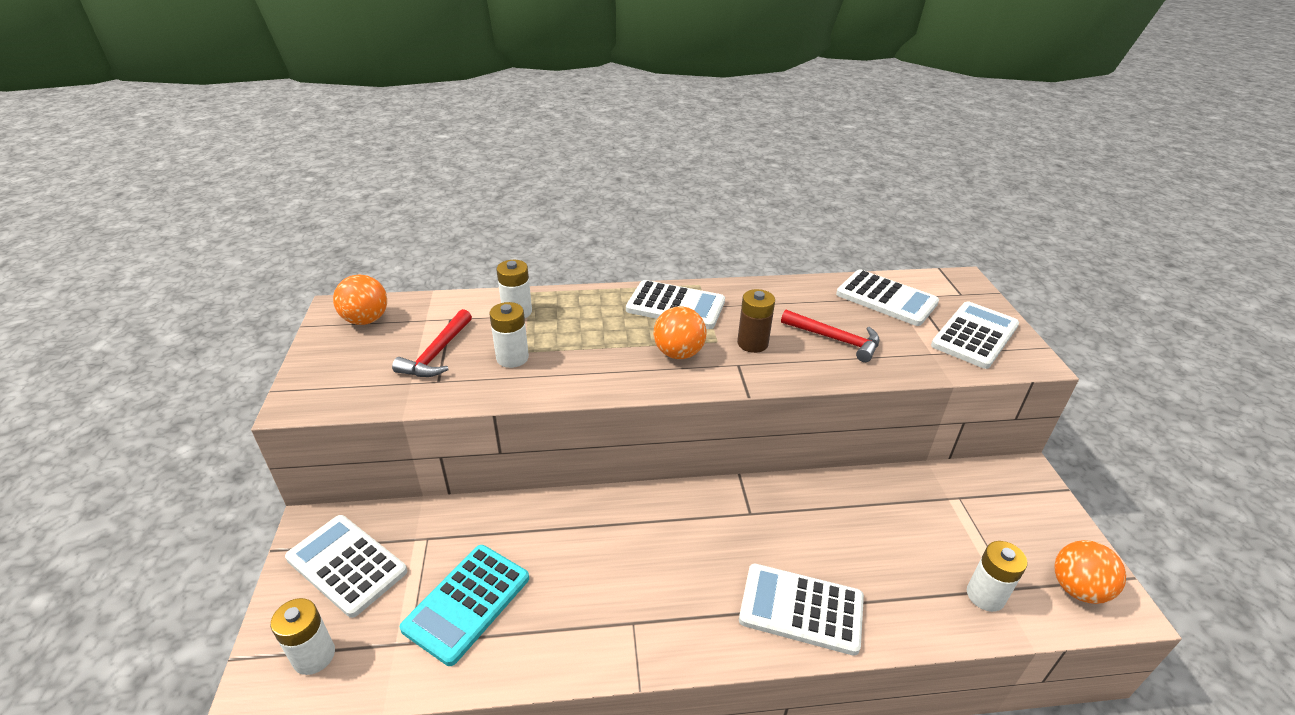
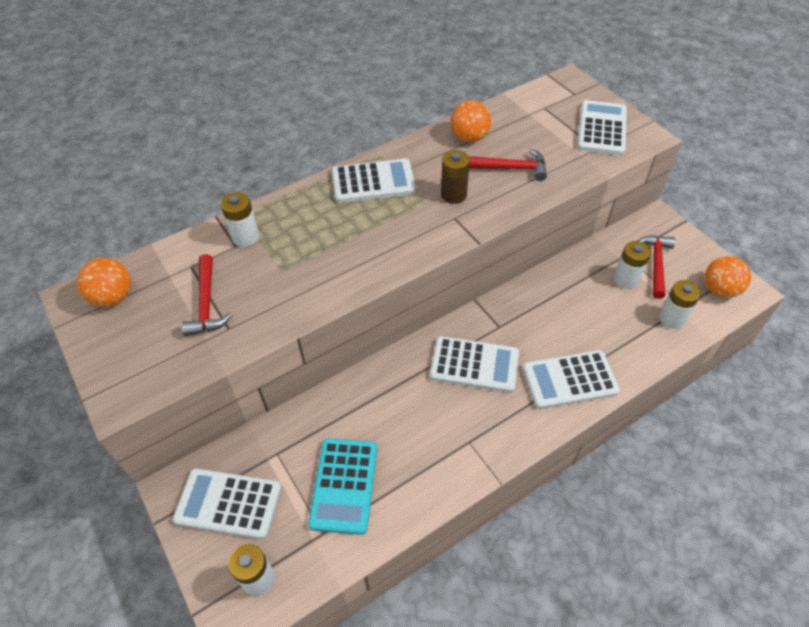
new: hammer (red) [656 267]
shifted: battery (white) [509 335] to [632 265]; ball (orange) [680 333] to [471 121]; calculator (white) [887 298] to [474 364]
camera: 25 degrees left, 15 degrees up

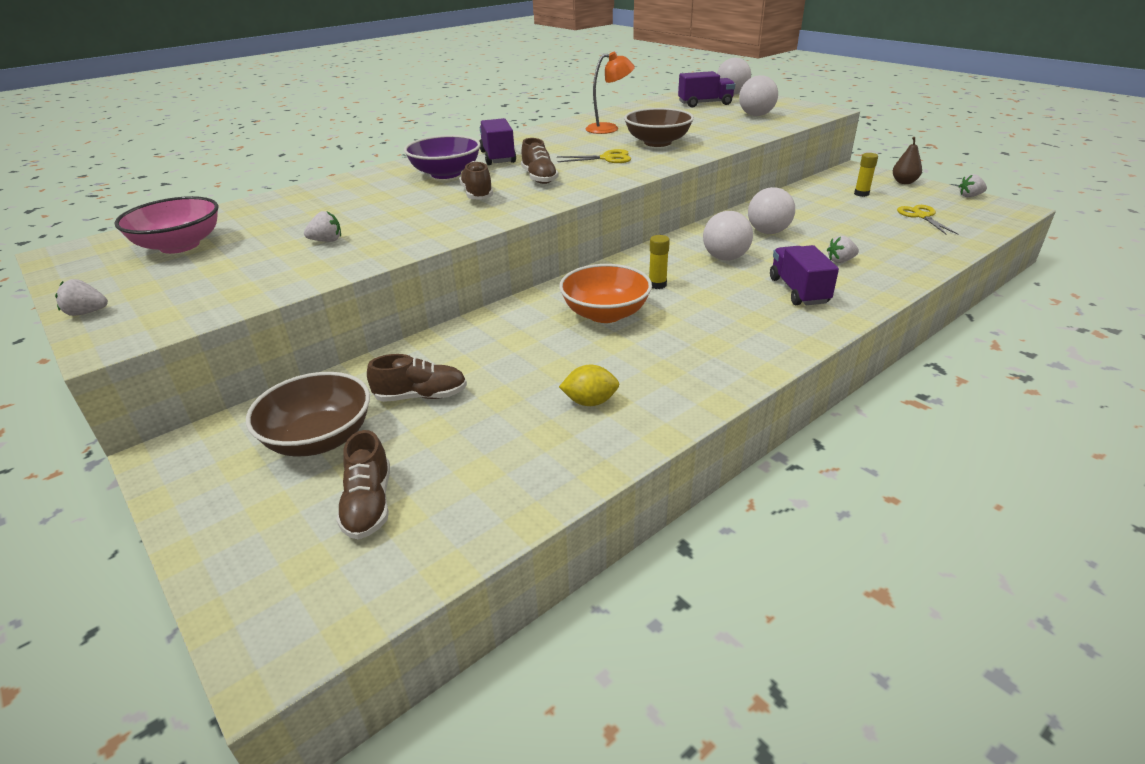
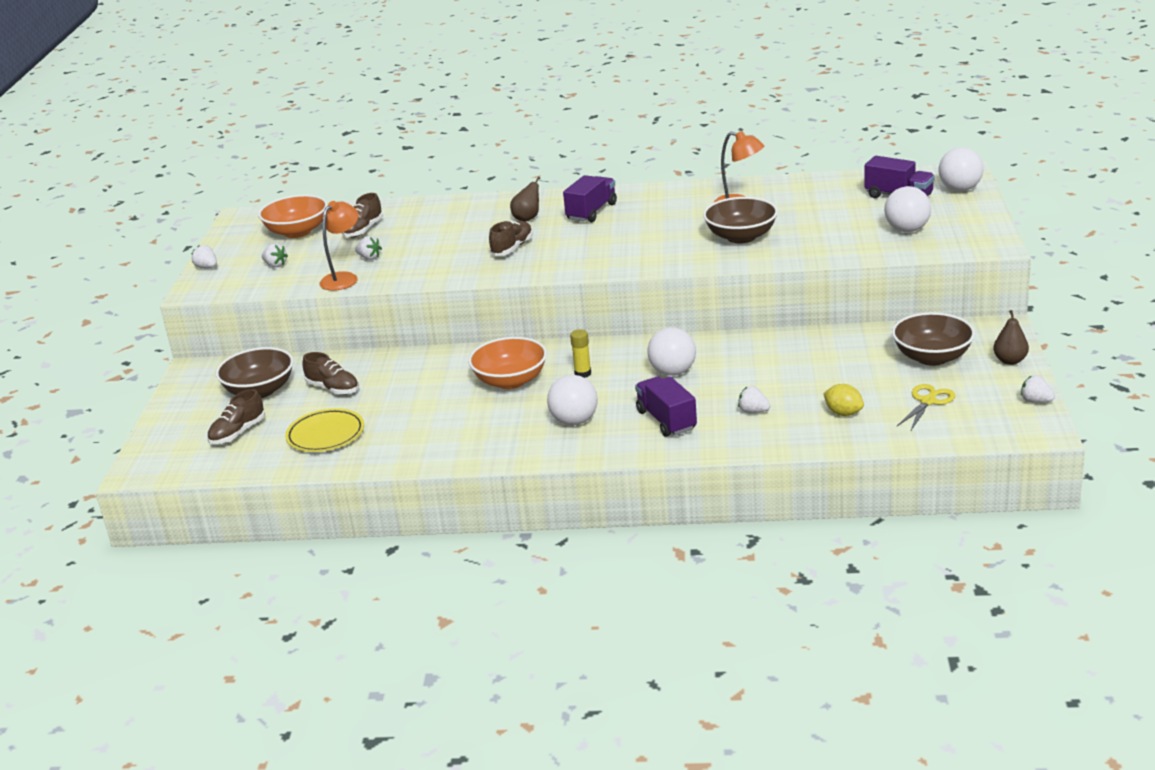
gone: scissors (yellow) [594 156]
new: strawberry (white) [275 255]; plate (yellow) [324 430]; lamp (orange) [339 246]
shifted: shoe (brown) [540 161] to [362 215]; lemon (yellow) [589 385] to [843 400]; ball (white) [771 210] to [572 400]
swapped: bowl (purple) [442 157] to pear (brown) [525 199]; glue stick (yellow) [866 175] to bowl (brown) [933 339]
repainted: bowl (pink) [166 225] to bowl (orange) [293 216]
rotated: truck (purple) [804 275] = [666 406] 60 degrees counterclockwise
camera: 45 degrees right, 5 degrees down

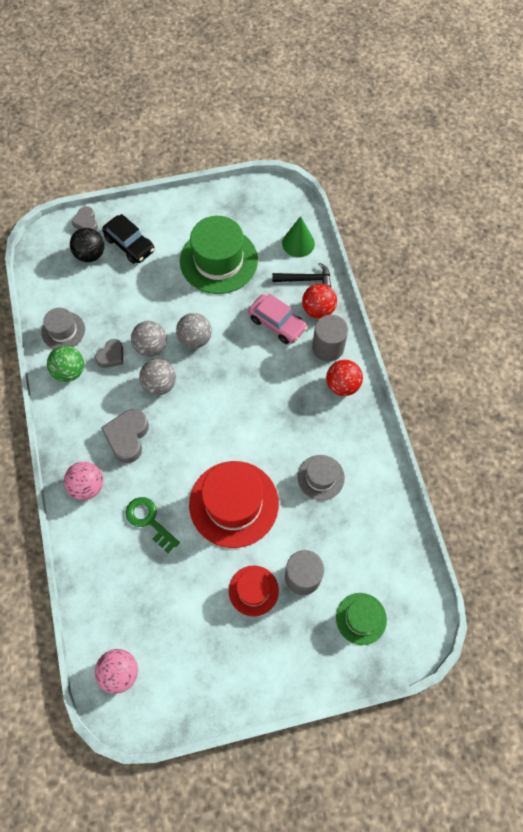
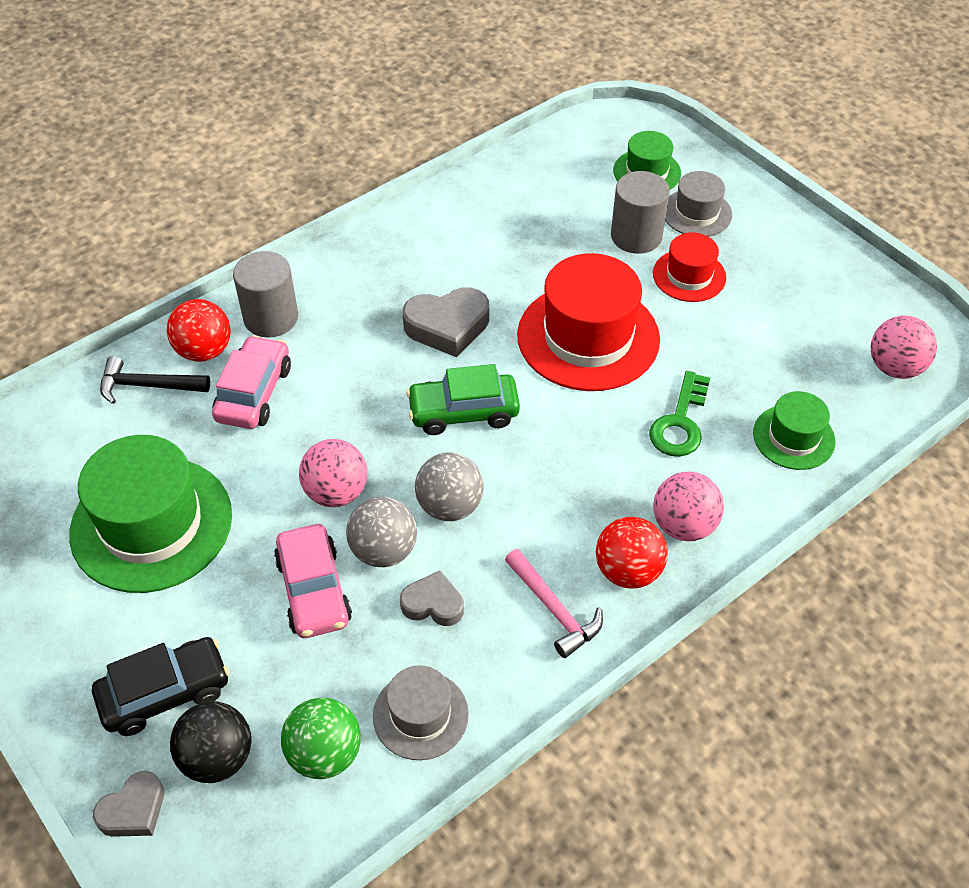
gone: cone (green) [298 236]
new: car (pink) [313 581]; car (green) [463 399]; hammer (pink) [554 603]; hat (green) [794 430]
shifted: ball (green) [65 364] to [321 738]; heart (grey) [125 436] to [446 322]; hat (grey) [321 477] to [698 204]; ball (red) [344 378] to [632 553]
repainted: ball (grey) [194 331] to ball (pink) [333 473]
rotated: car (black) [128 239] = [160 686] 45 degrees clockwise; hammer (black) [301 275] = [155 380] 60 degrees counterclockwise
camera: 115 degrees left, 15 degrees down

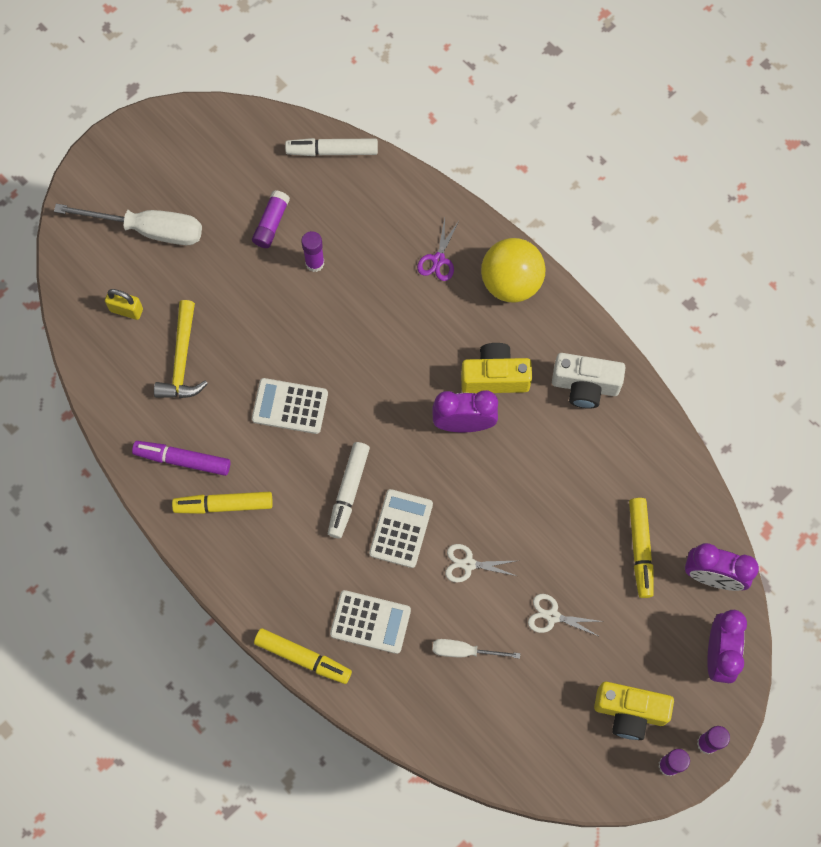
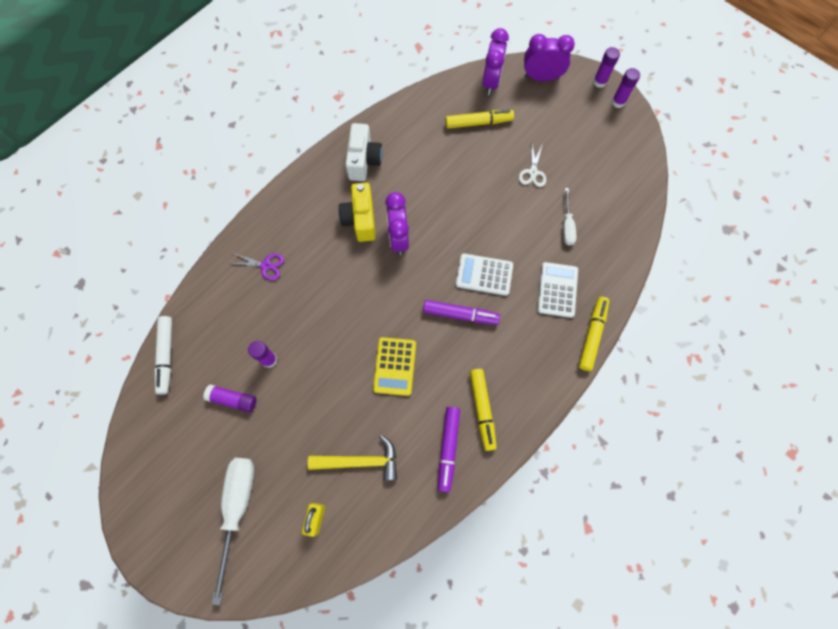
gone: scissors (white) [481 563]; ball (yellow) [513 270]; camera (yellow) [634 710]
repainted: calculator (white) [290 406] to calculator (yellow) [394 366]; marker (white) [349 490] to marker (purple) [461 312]
camera: 95 degrees left, 0 degrees up

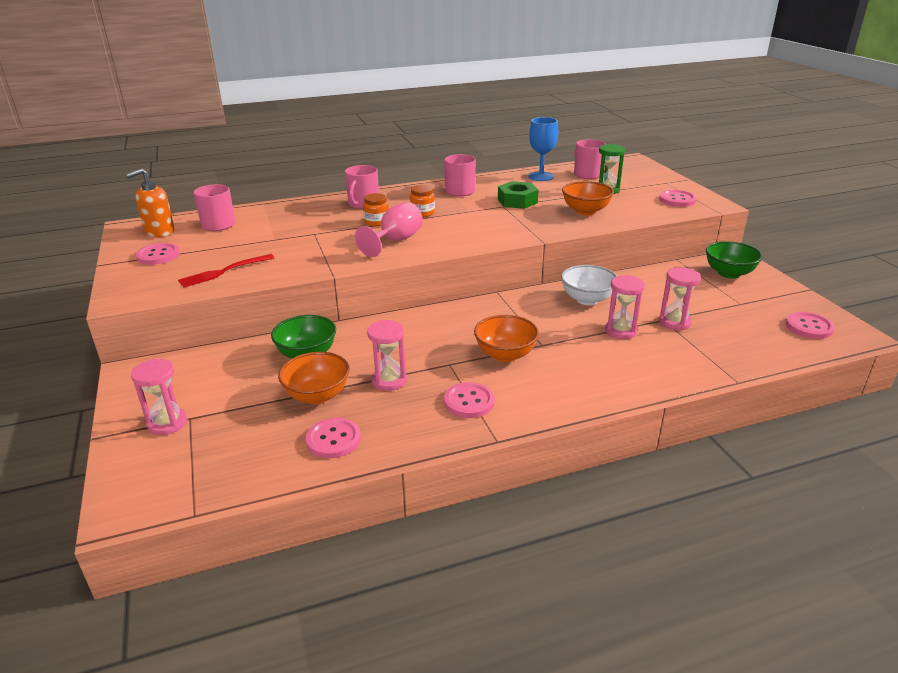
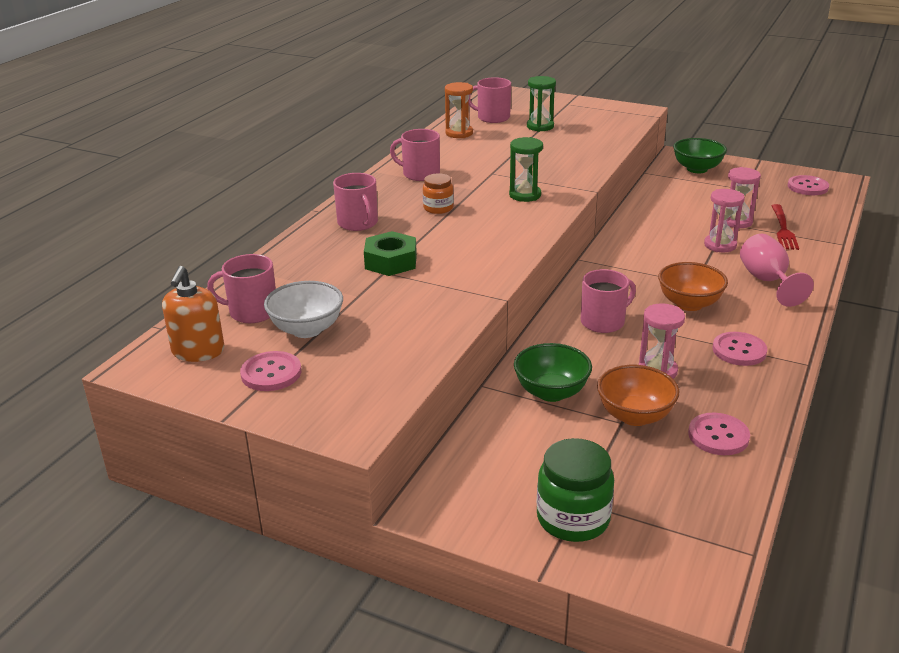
gone: jar (orange) [376 210]; bowl (orange) [588 198]; button (pink) [678 198]
new: hourglass (green) [526 169]; mug (pink) [608 301]
shifted: fork (red) [226 270] to [785 227]; goblet (pink) [389 229] to [777 270]; nut (green) [518 195] to [390 253]; bowl (white) [589 285] to [303 309]
swapped: hourglass (pink) [159 396] to jar (green) [575 490]; goblet (blue) [543 149] to hourglass (orange) [459 110]
camera: 45 degrees left, 0 degrees up

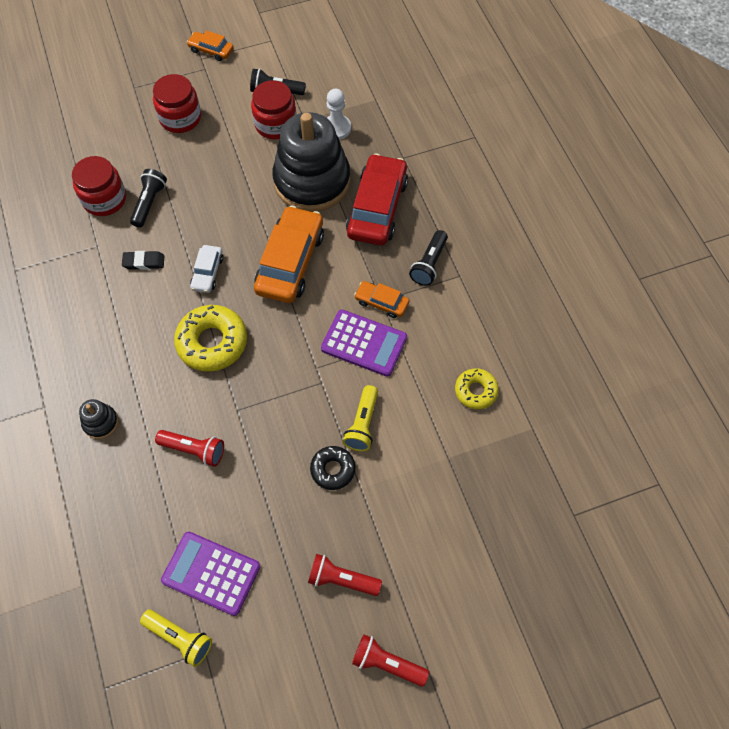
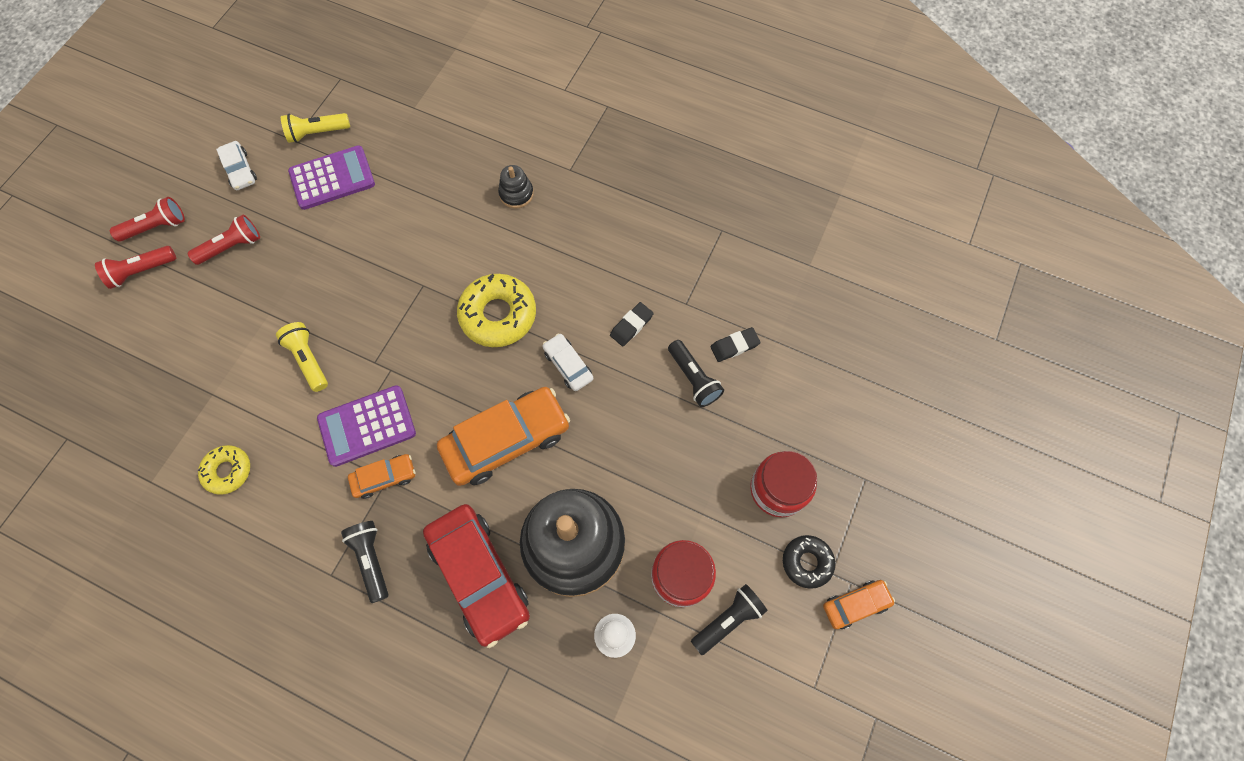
new: car (white) [236 165]
shifted: flashlight (red) [189 448] to [135 267]; donut (black) [332 468] to [809 562]
swapped: jar (red) [99 186] to eraser (black) [735 344]
rotated: car (orange) [289 254] = [503 436] 90 degrees counterclockwise
camera: 135 degrees right, 5 degrees up

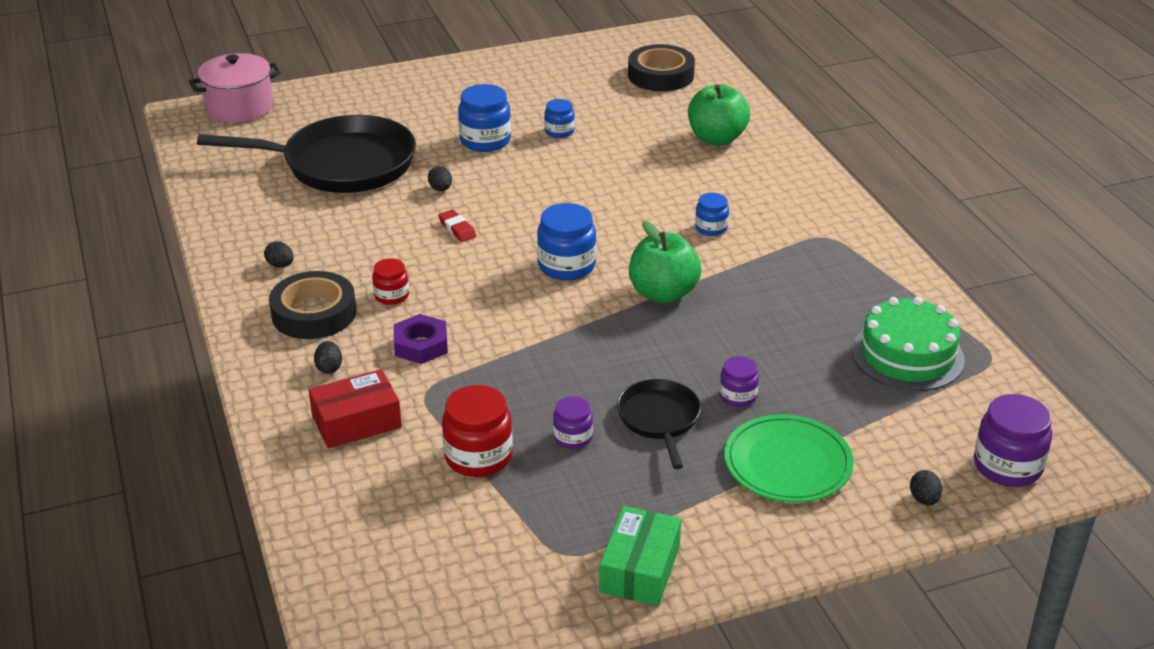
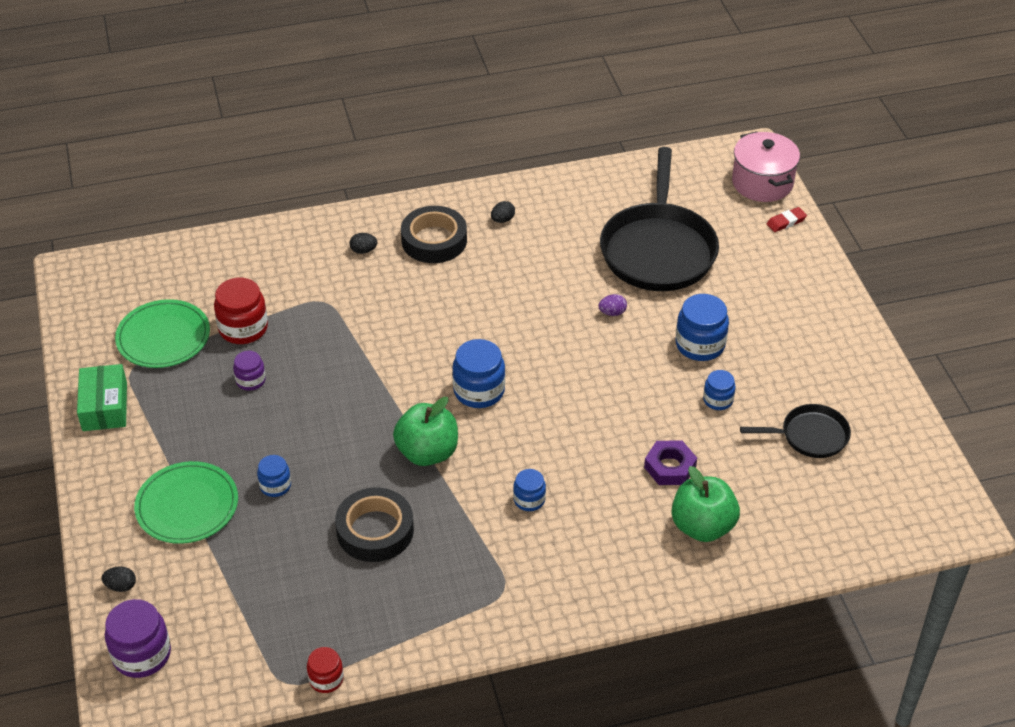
gone: box (red) [355 408]; cake (green) [908 344]
new: plate (green) [162 333]
shifted: jar (red) [390 281] to [325 670]; nut (purple) [421 339] to [670 463]; eraser (red) [457 225] to [787 219]; pan (black) [659 424] to [795 431]; tape (black) [661 67] to [374 524]
repainted: egg (black) [440 178] to egg (purple) [612 305]; jar (purple) [739 381] to jar (blue) [274 476]
rotated: box (green) [640 556] = [102 397] 60 degrees clockwise
camera: 95 degrees right, 10 degrees up

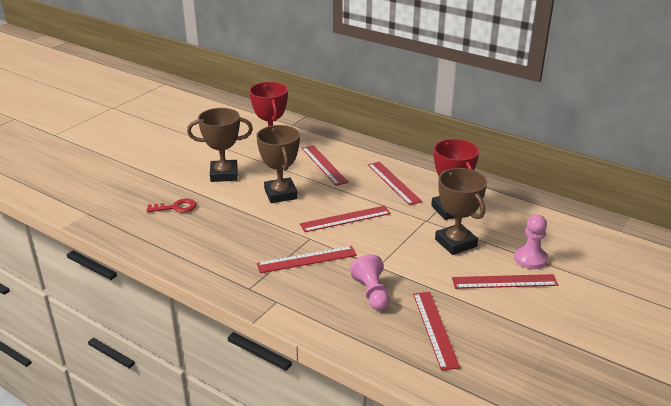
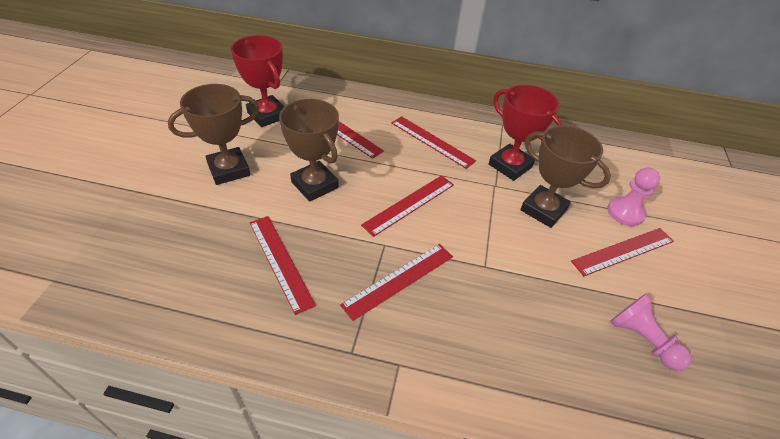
gone: key (red) [171 206]
shifted: pawn (pink) [370 282] to [651 332]; ruler (red) [436 331] to [283 265]
camera: 25 degrees left, 15 degrees up

